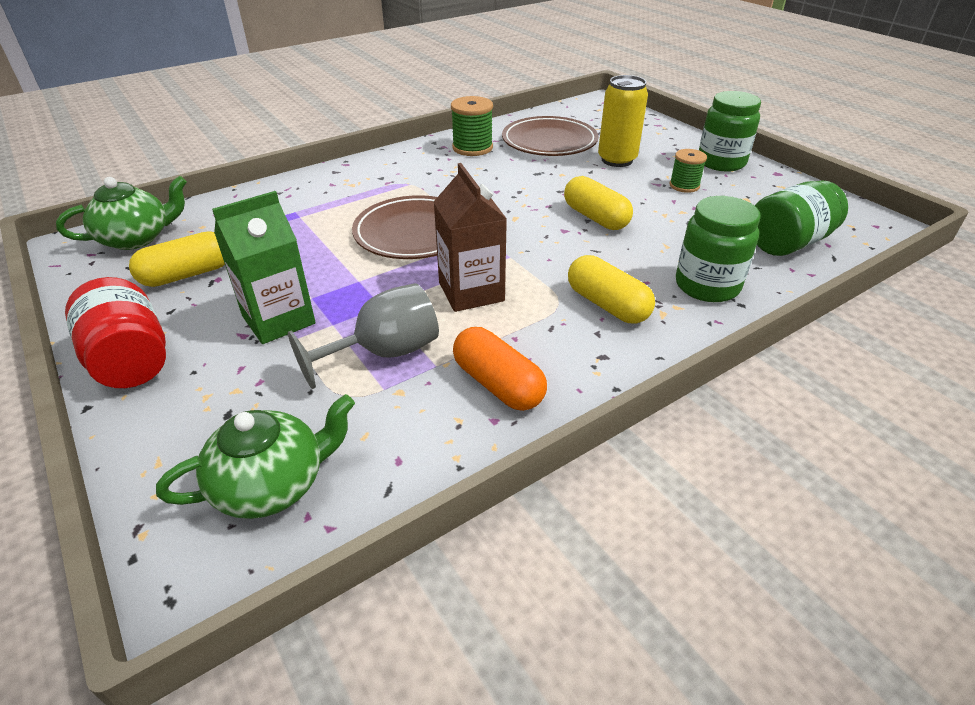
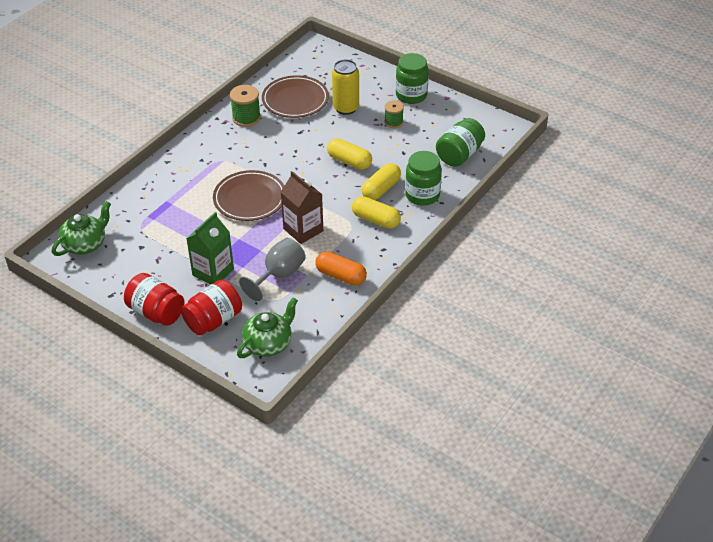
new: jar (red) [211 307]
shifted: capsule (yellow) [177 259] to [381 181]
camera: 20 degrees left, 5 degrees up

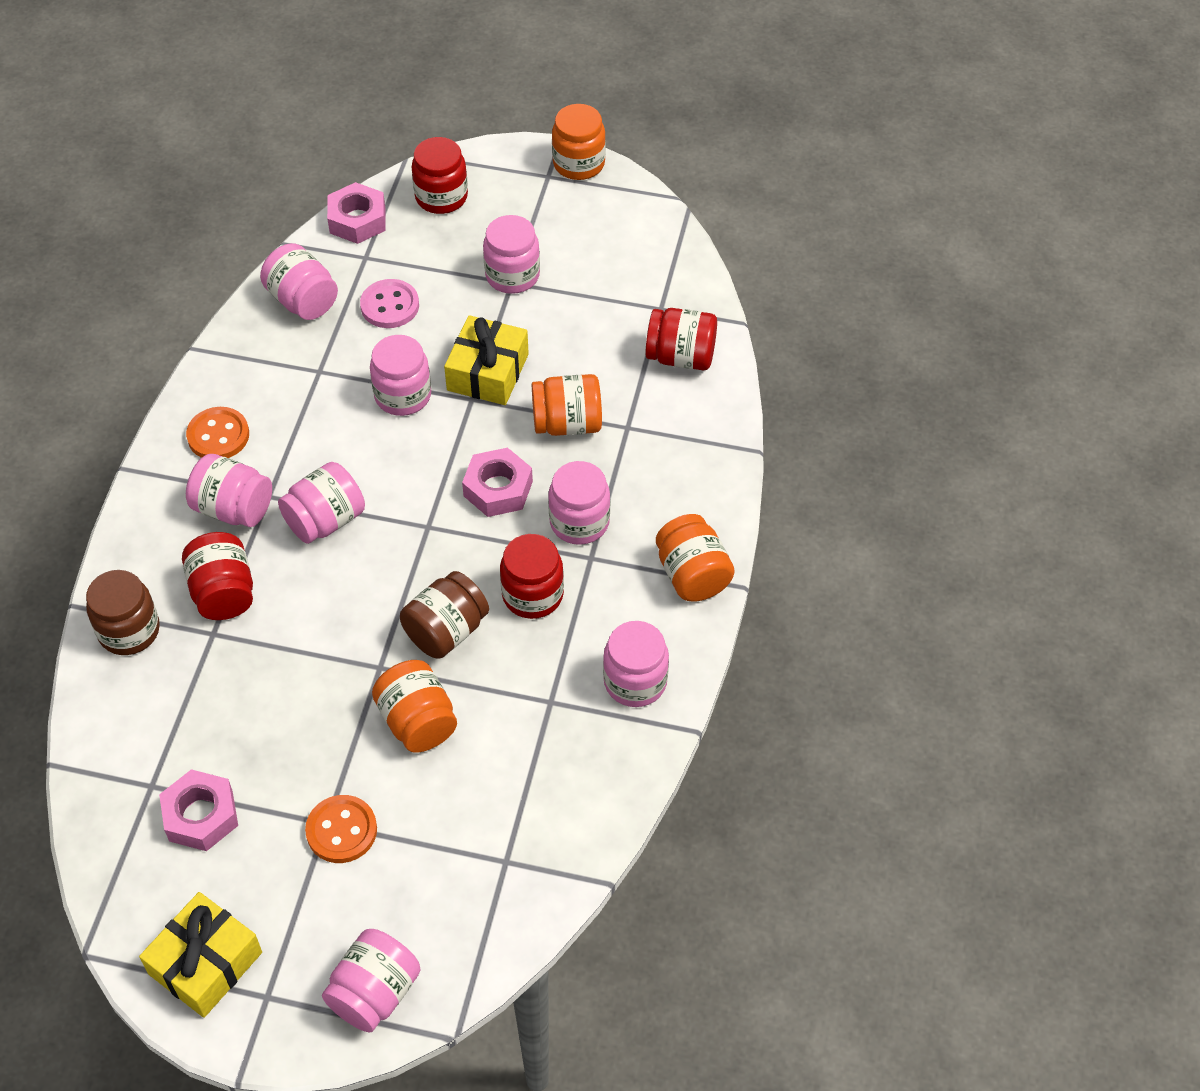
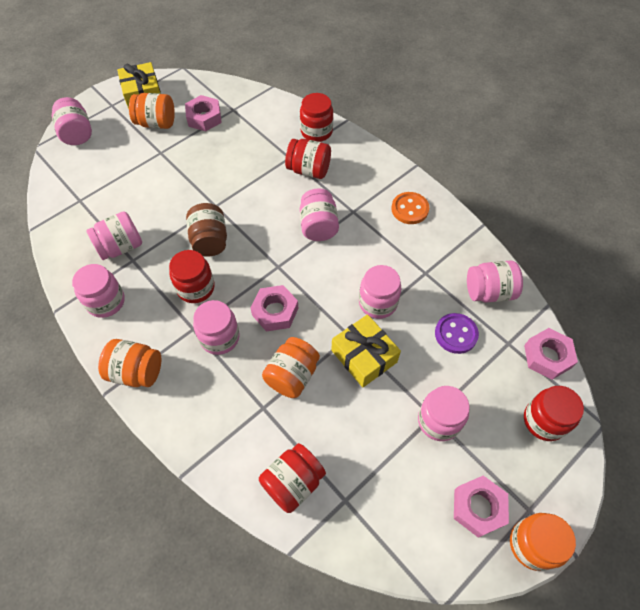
gone: button (orange) [341 829]
new: nut (pink) [481 507]
shifted: jar (pink) [229 490] to [114 235]; jar (orange) [414 706] to [152 111]
repainted: jar (brown) [123 612] to jar (red) [316 117]; button (pink) [389 303] to button (purple) [457 333]
camera: 125 degrees right, 5 degrees up

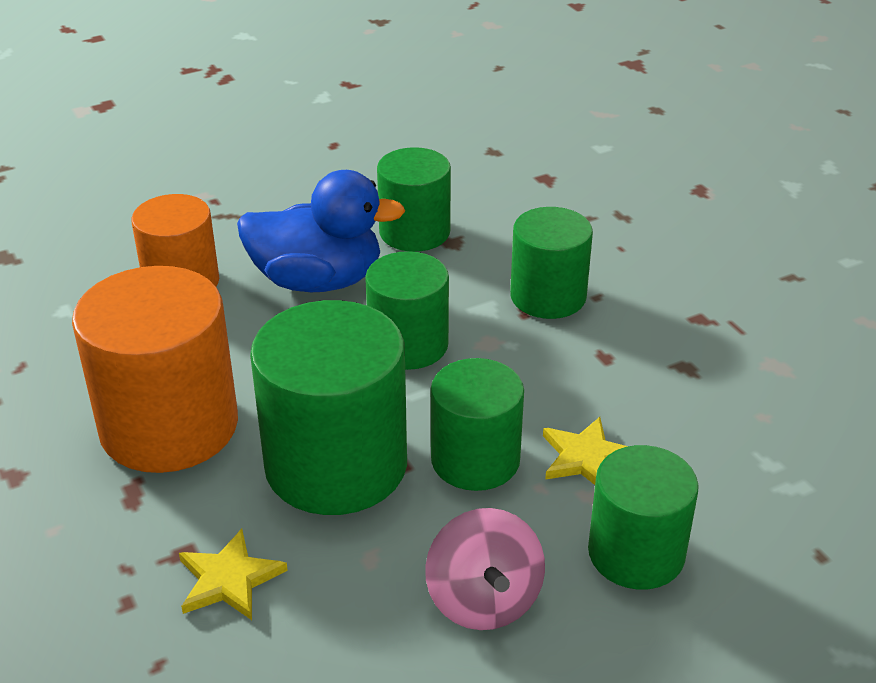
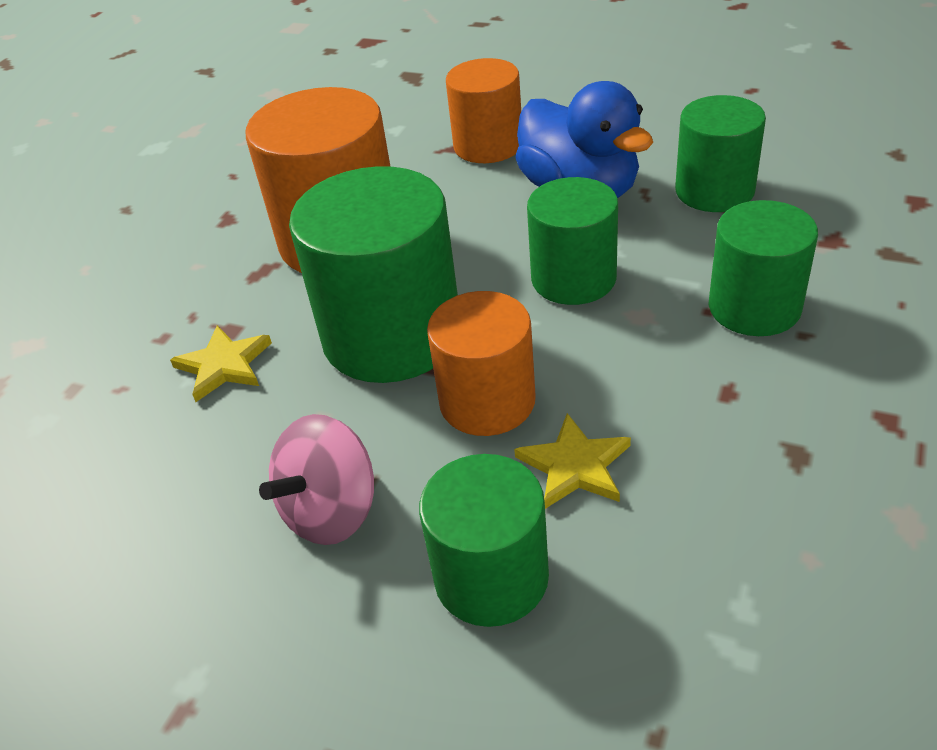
repainted: cylinder (green) [477 424] to cylinder (orange) [481 363]
camera: 55 degrees right, 5 degrees up

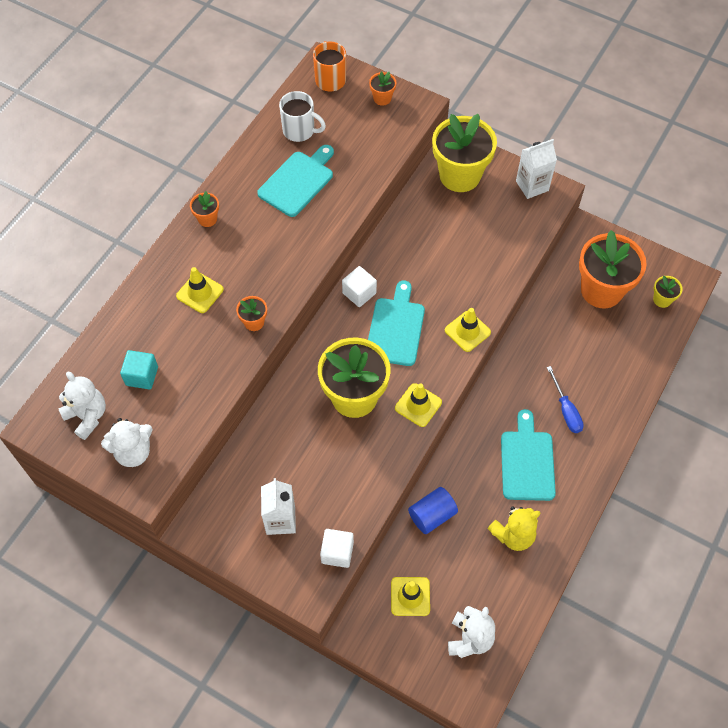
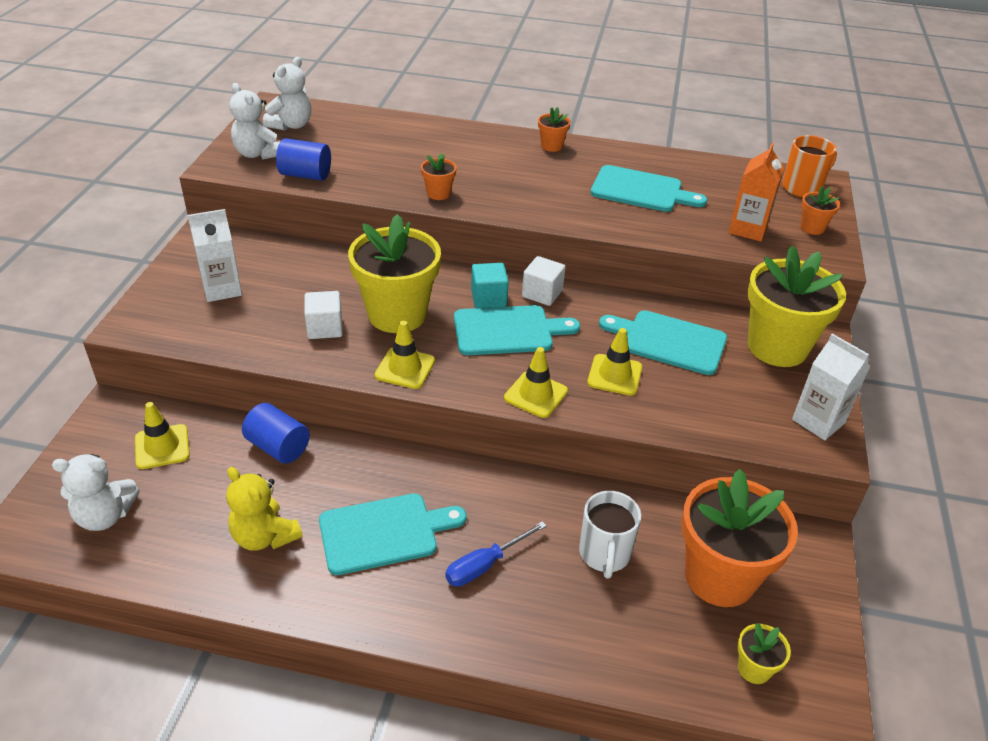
new: cylinder (blue) [303 159]; cutting board (turquoise) [663 342]; carton (orange) [756 192]
shifted: cube (turquoise) [139 370] to [490 285]; traffic cone (yellow) [200 290] to [614 362]; mug (white) [302 116] to [610 535]; cube (white) [337 548] to [323 315]
camera: 70 degrees right, 20 degrees down

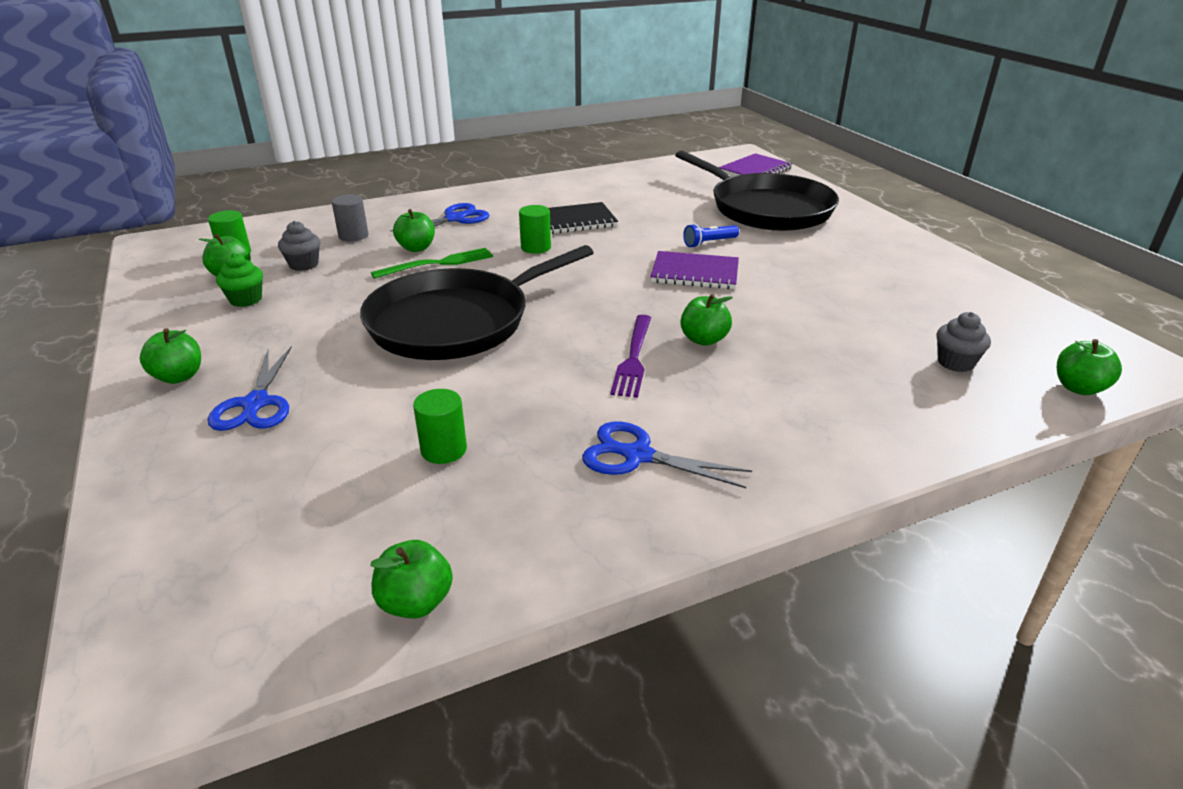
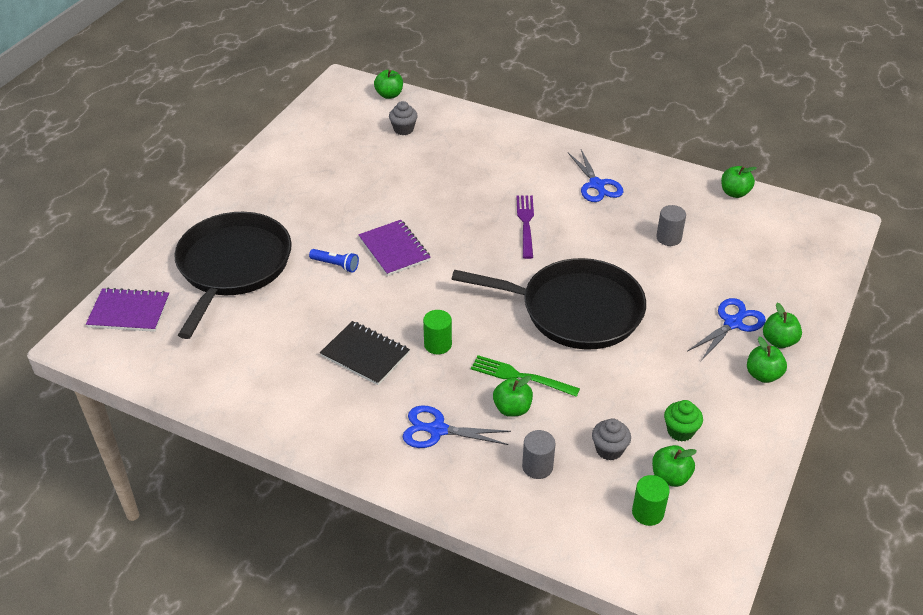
shifted: apple (green) [707 320] to [782 325]
repainted: cylinder (green) [440 426] to cylinder (grey) [671 225]
rotated: fork (purple) [630 356] = [525 227] 60 degrees counterclockwise
camera: 130 degrees left, 10 degrees up

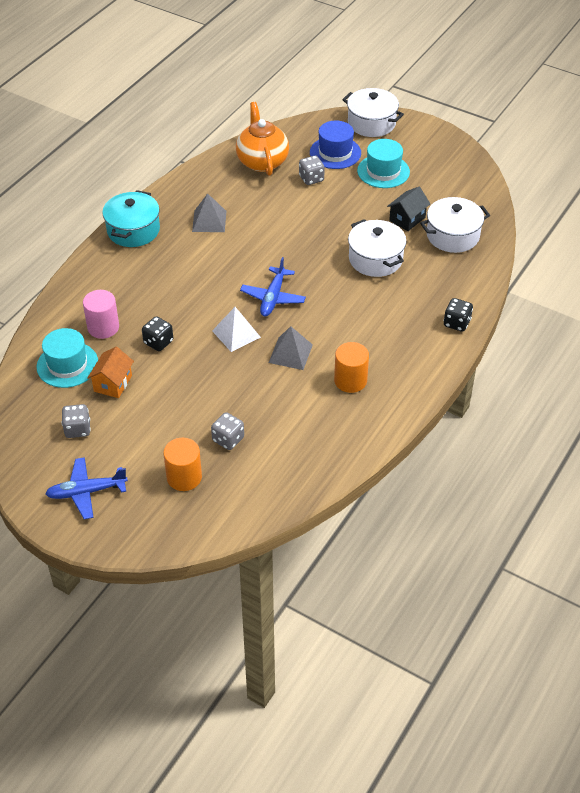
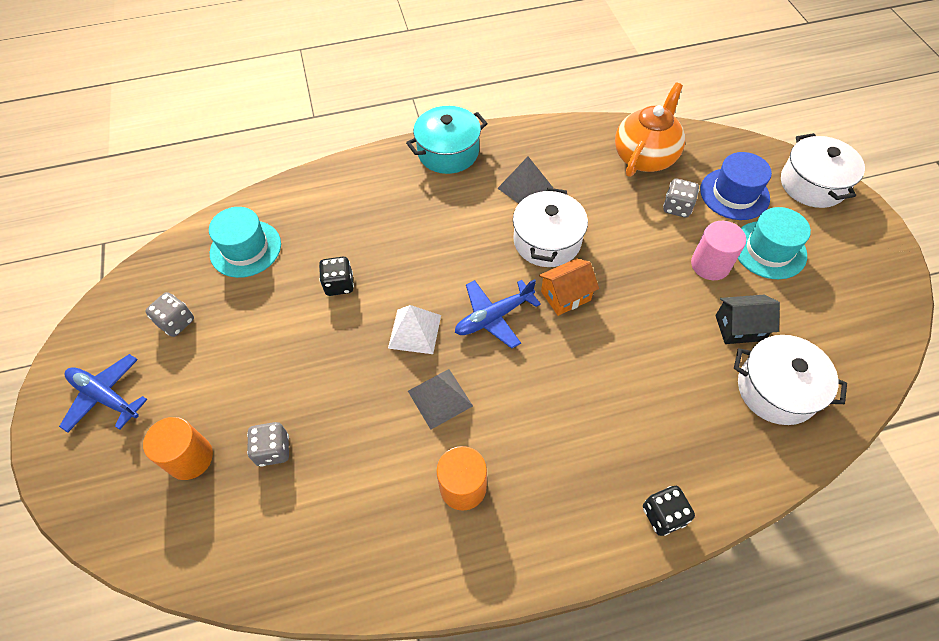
shifted: cylinder (pink) [101 314] to [718 250]; house (orange) [110 372] to [569 287]; pot (white) [377 248] to [550 227]
camera: 45 degrees right, 10 degrees up

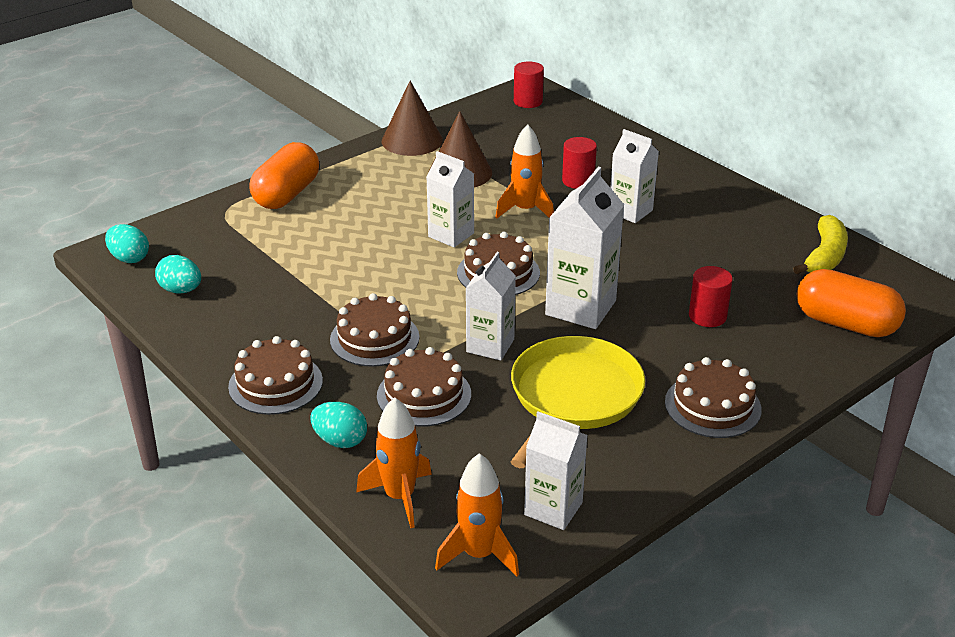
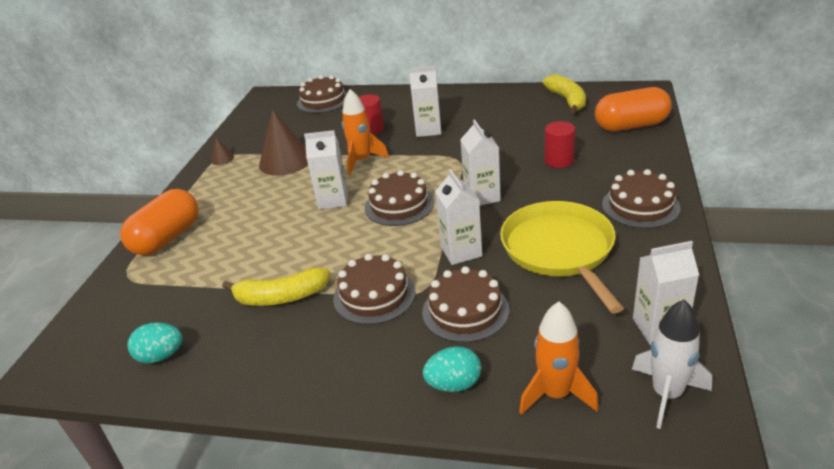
gone: egg (turquoise) [127 243]; cylinder (red) [529 84]
new: banana (yellow) [276 286]
shifted: cake (brown) [275 375] to [322 94]
repainted: rocket (orange) [477 515] to rocket (white) [672 364]
rotated: capsule (orange) [284 175] = [159 222] 45 degrees clockwise
scaled: cone (brown) [412 118] = [222 151] x0.44; carton (white) [584 248] = [480 162] x0.66
camera: 35 degrees left, 0 degrees up

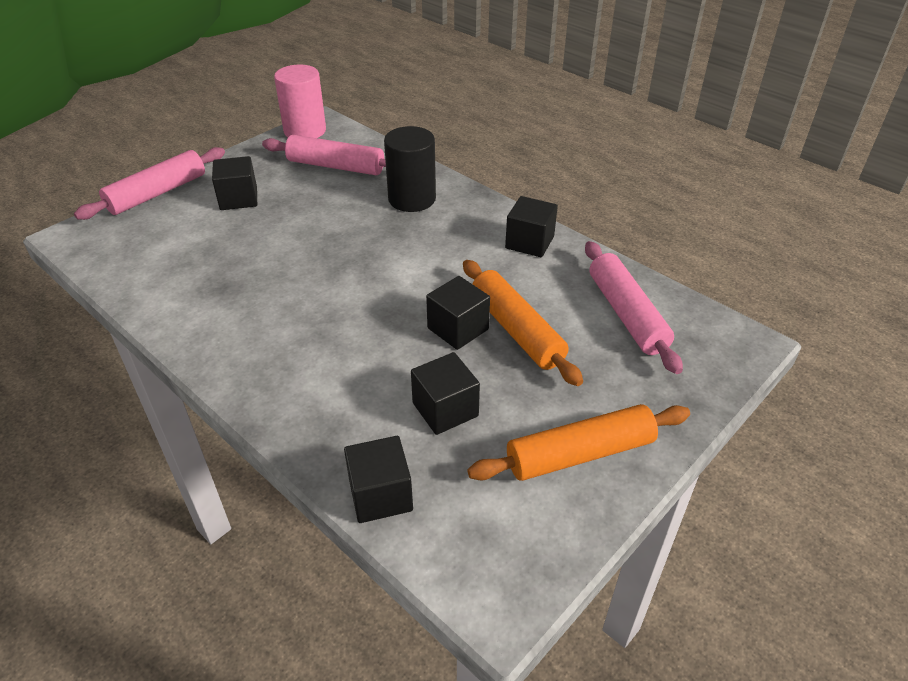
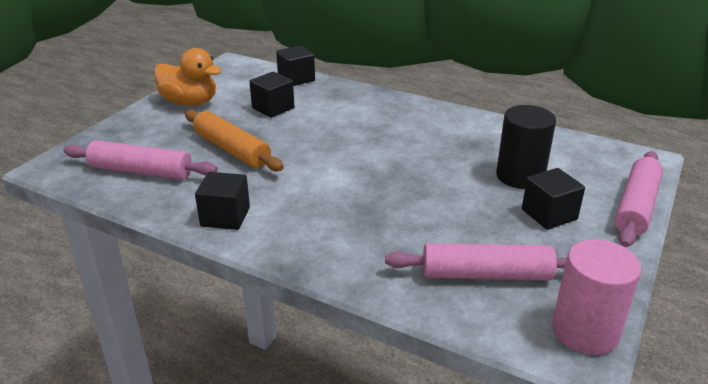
gone: cube (black) [458 313]
shifted: cylinder (black) [410 169] to [526 147]
swapped: rolling pin (orange) [578 442] to duck (orange) [188 77]
rotated: rolling pin (pink) [634 307] = [140 160] 45 degrees counterclockwise
camera: 165 degrees right, 10 degrees down

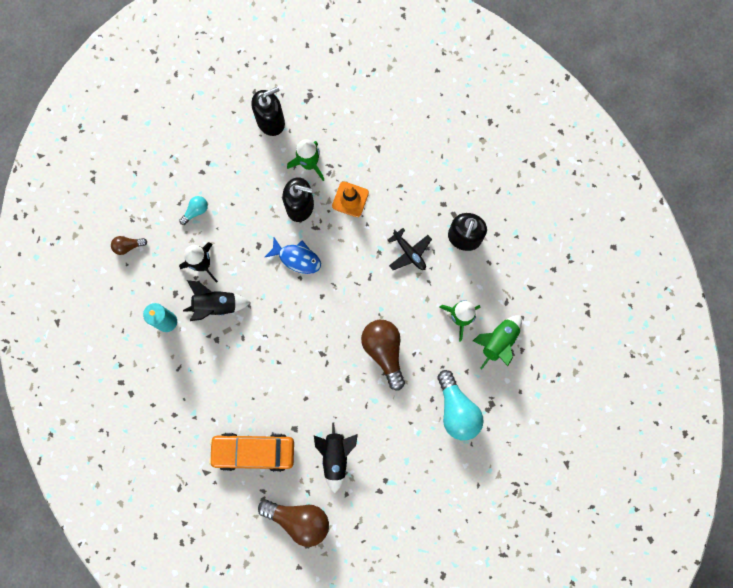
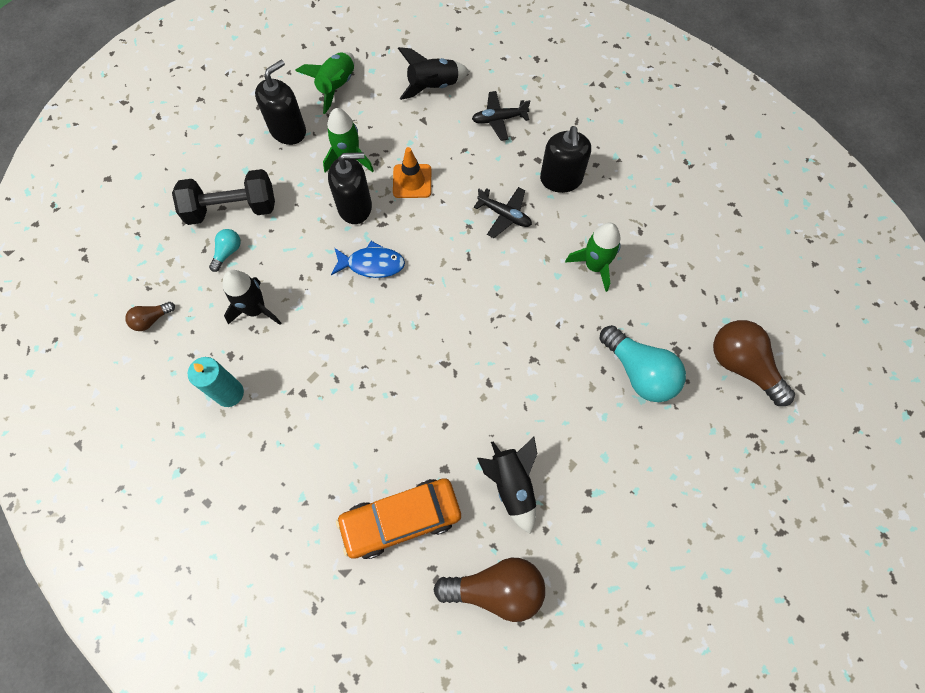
new: dumbbell (black) [223 197]; plane (black) [501 116]
shifted: rocket (black) [217 300] to [433 73]; light bulb (brown) [383 355] to [754 363]; rocket (green) [497 342] to [325 83]
camera: 20 degrees left, 10 degrees down

